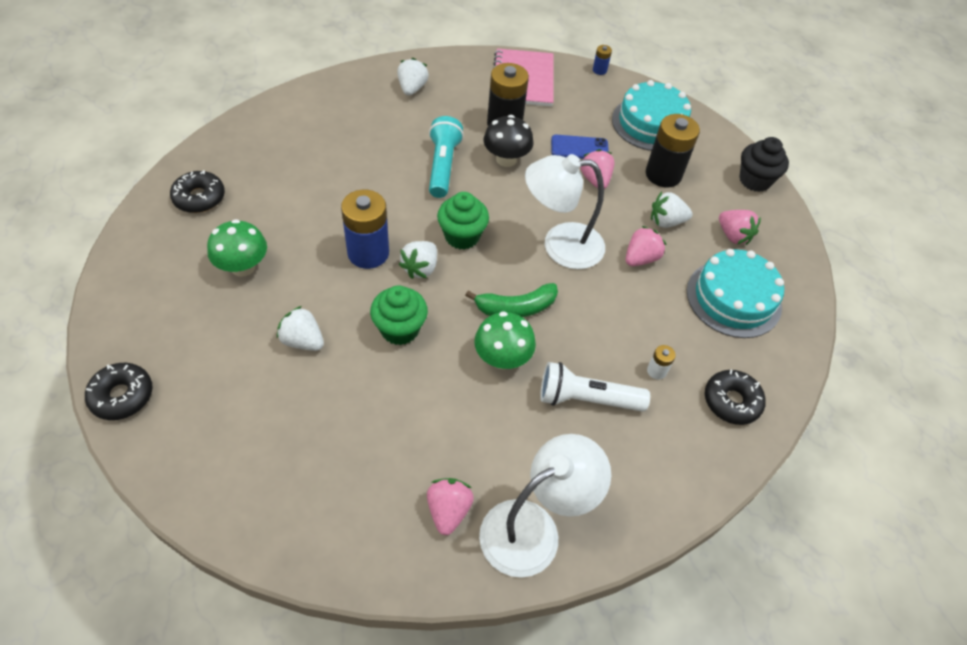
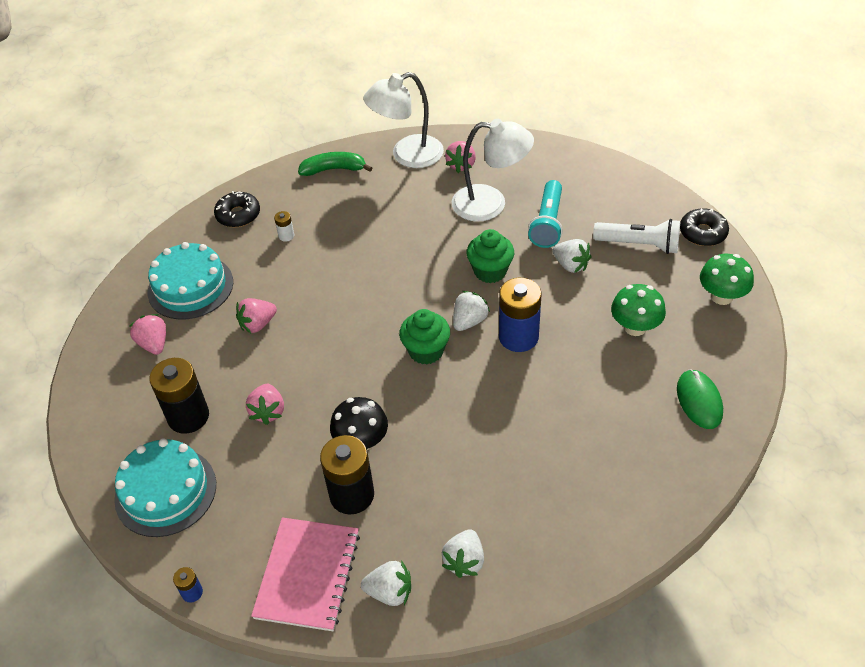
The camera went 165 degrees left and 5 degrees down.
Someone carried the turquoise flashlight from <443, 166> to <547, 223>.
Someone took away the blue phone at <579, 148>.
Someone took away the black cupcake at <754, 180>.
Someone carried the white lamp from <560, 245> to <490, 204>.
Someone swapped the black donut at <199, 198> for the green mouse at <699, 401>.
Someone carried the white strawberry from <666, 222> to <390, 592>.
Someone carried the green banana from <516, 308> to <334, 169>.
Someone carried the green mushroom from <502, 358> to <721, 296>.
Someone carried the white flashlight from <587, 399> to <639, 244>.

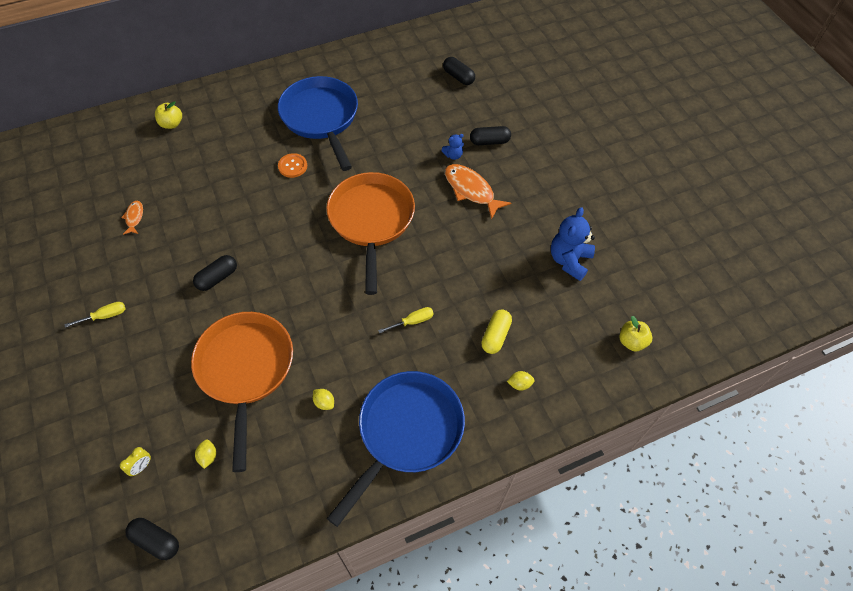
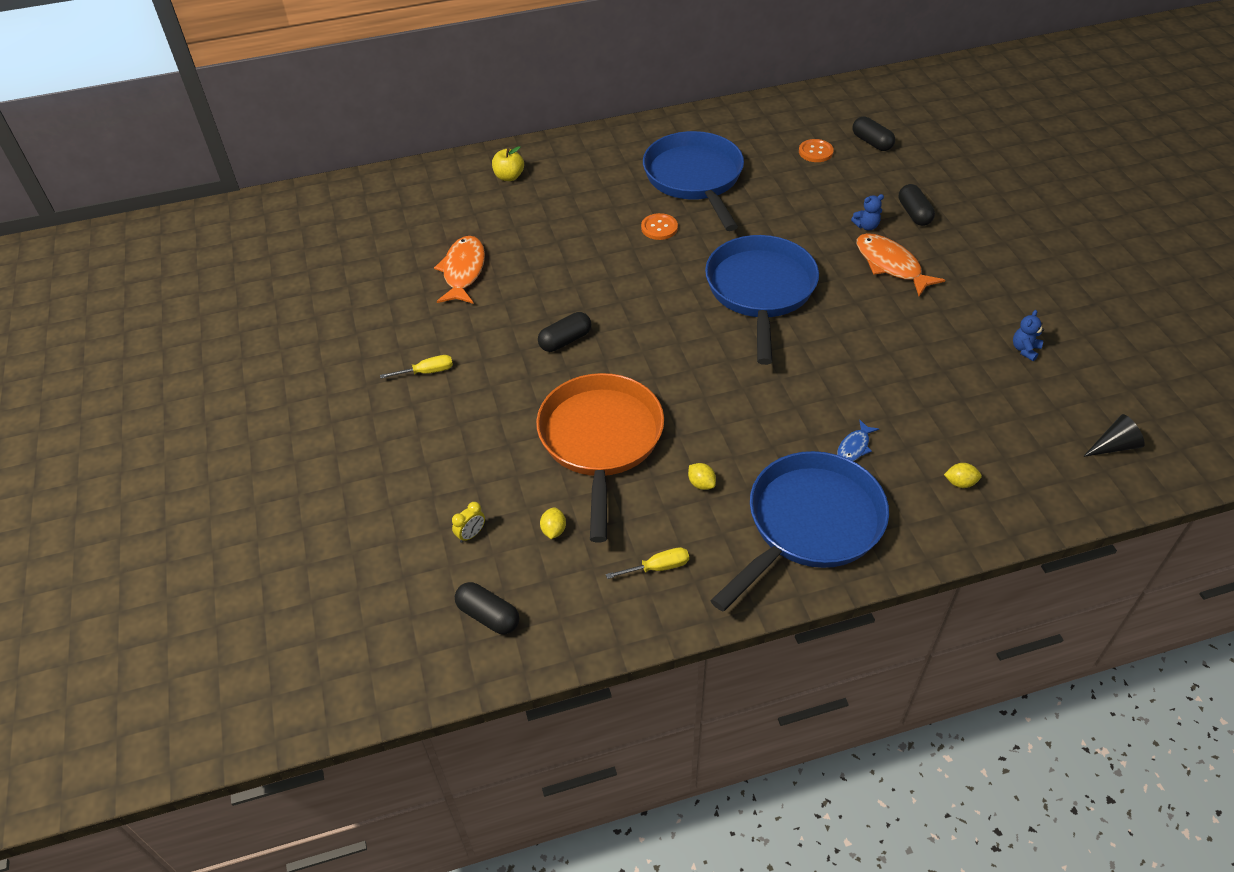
The camera went 10 degrees right and 10 degrees down.
Someone rotated the black capsule at <489, 141> by 75 degrees clockwise.
Someone repainted the orange pan at <371, 220>, which became the blue pan at <760, 291>.
Someone scaled the orange fish at <134, 217> by 1.92.
Someone scaled the blue teddy bear at <569, 260> by 0.51.
Someone carried the yellow screwdriver from <412, 321> to <658, 567>.
Someone took away the yellow capsule at <495, 336>.
Someone swapped the yellow apple at <631, 341> for the black cone at <1114, 446>.
Someone put down the orange button at <815, 152>.
Someone put down the blue fish at <854, 447>.

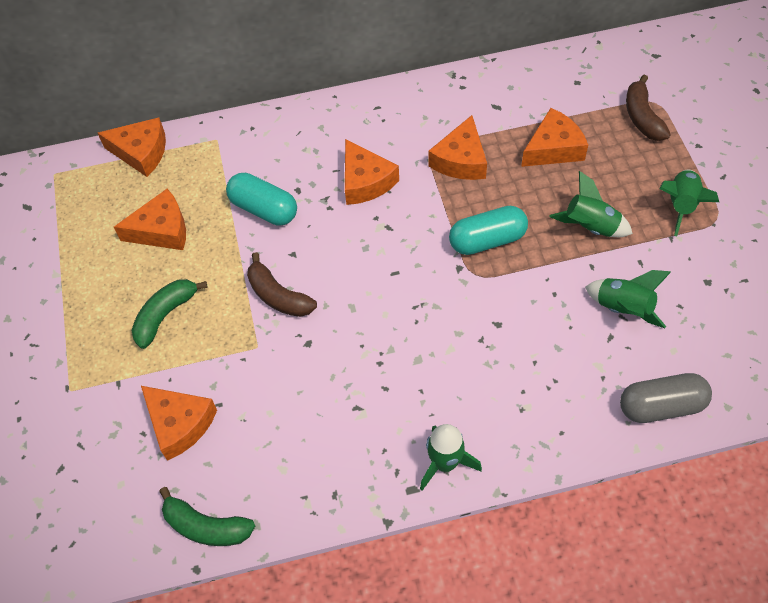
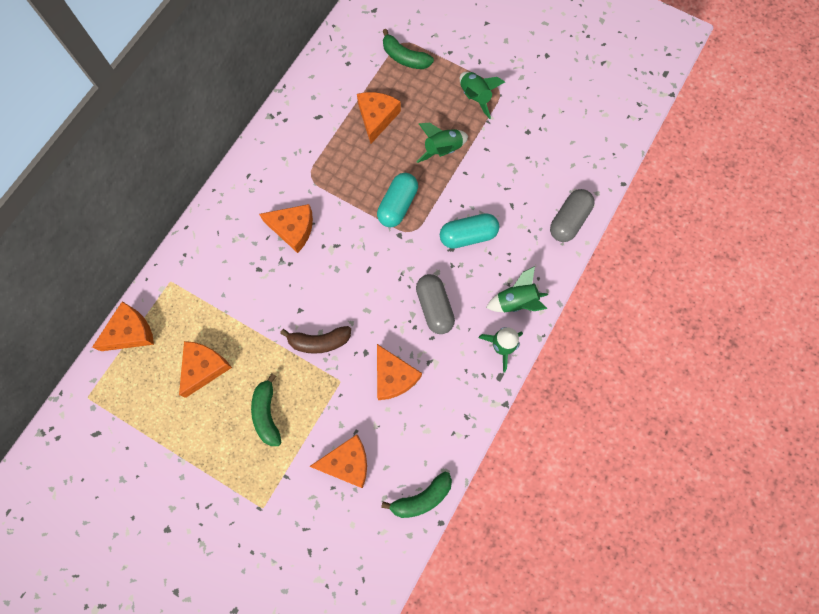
The camera went 50 degrees left and 15 degrees up.
Someone repainted the brown banana at <642, 117>, which became the green banana at <404, 57>.
Someone carried the orange cheese from <461, 160> to <393, 376>.
Someone carried the turquoise capsule from <264, 209> to <468, 236>.
Someone carried the green rocket from <623, 308> to <516, 301>.
Someone put down the grey capsule at <434, 307>.

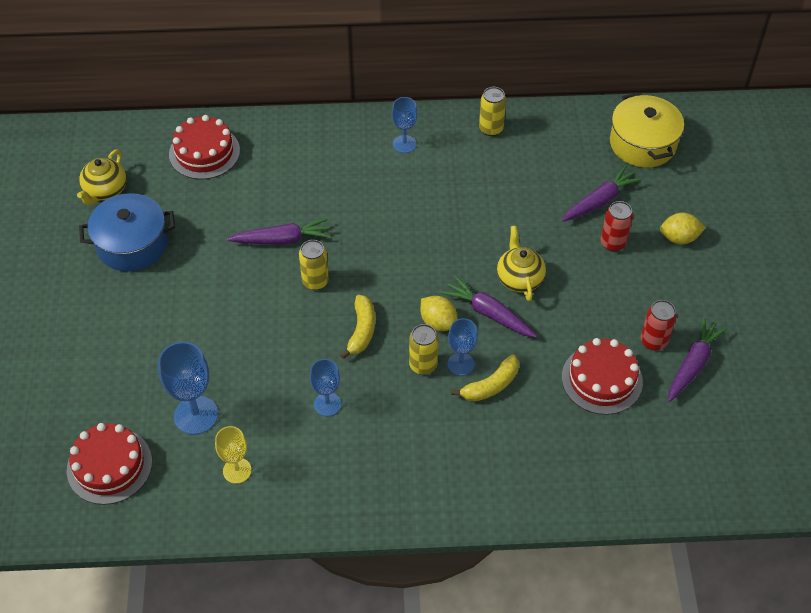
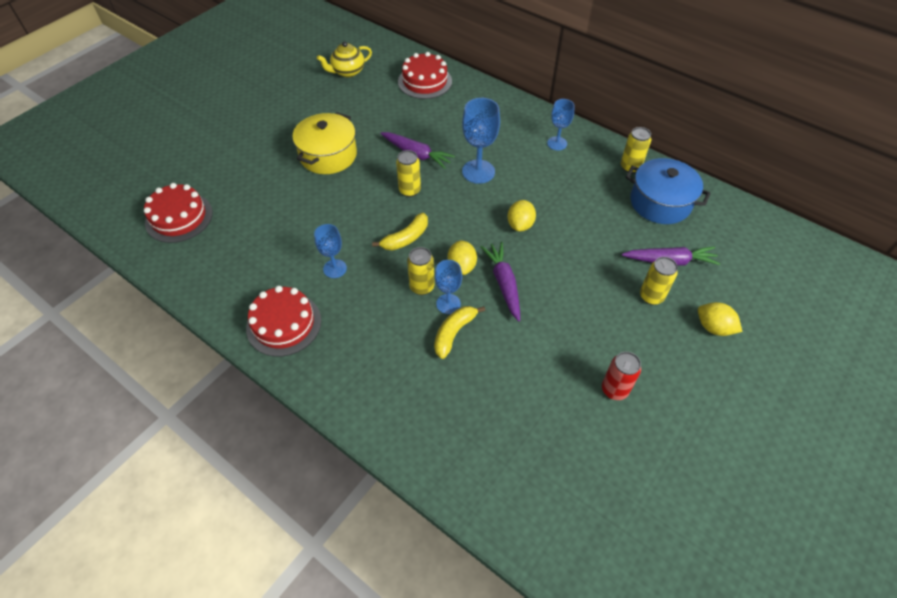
The camera went 40 degrees right and 0 degrees up.
Someone carried the yellow pot from <642, 143> to <328, 155>.
Someone carried the blue pot from <132, 244> to <660, 202>.
Someone repainted the red can at <613, 243>, which became the yellow can at <651, 296>.
Someone took away the yellow teapot at <519, 278>.
Someone took away the purple carrot at <692, 364>.
Someone carried the red cake from <602, 379> to <284, 324>.
Someone carried the blue goblet from <196, 415> to <478, 171>.
Someone rotated the yellow banana at <490, 385> by 120 degrees clockwise.
Someone took away the yellow goblet at <237, 470>.
Someone put down the yellow lemon at <520, 225>.

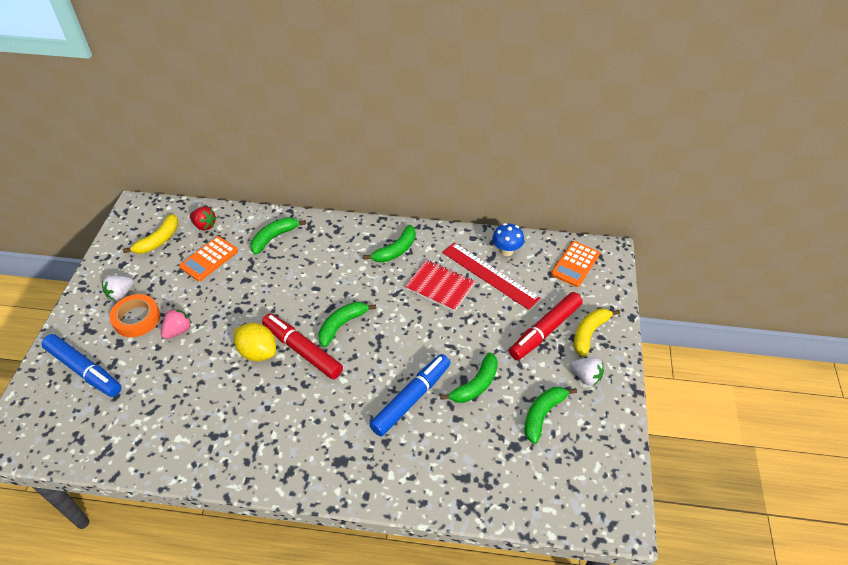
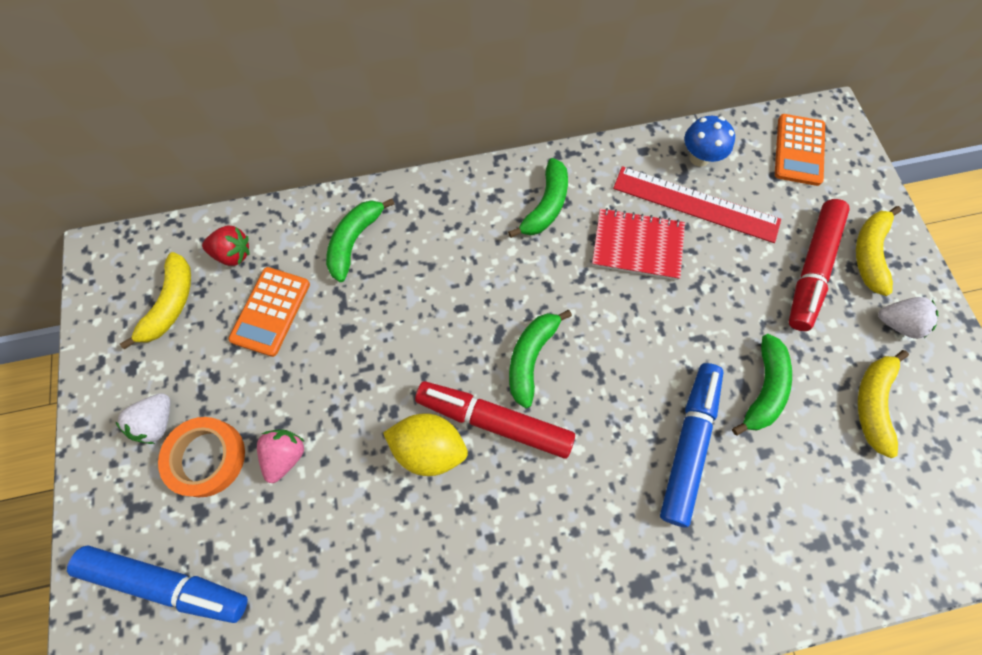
The camera went 20 degrees left and 20 degrees up.
Someone repainted the green banana at <543, 414>, which became the yellow banana at <872, 403>.

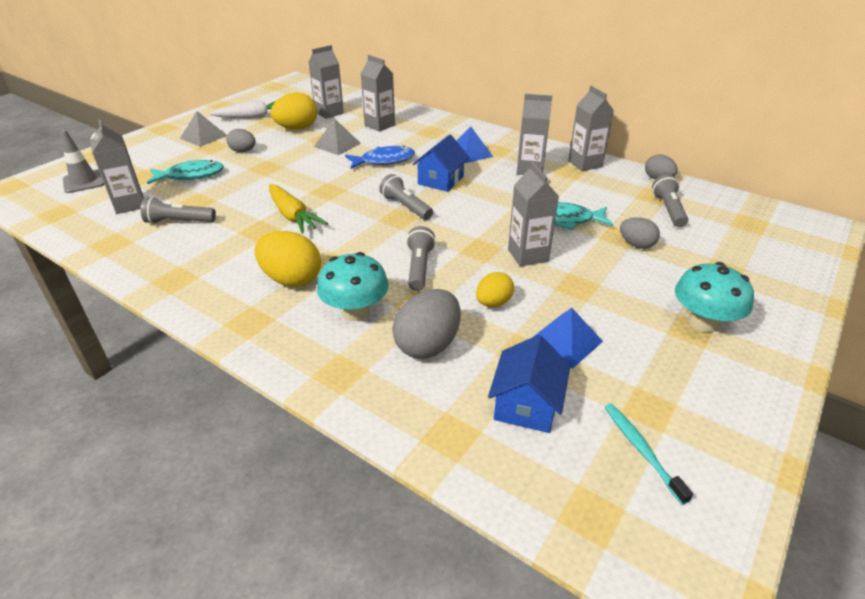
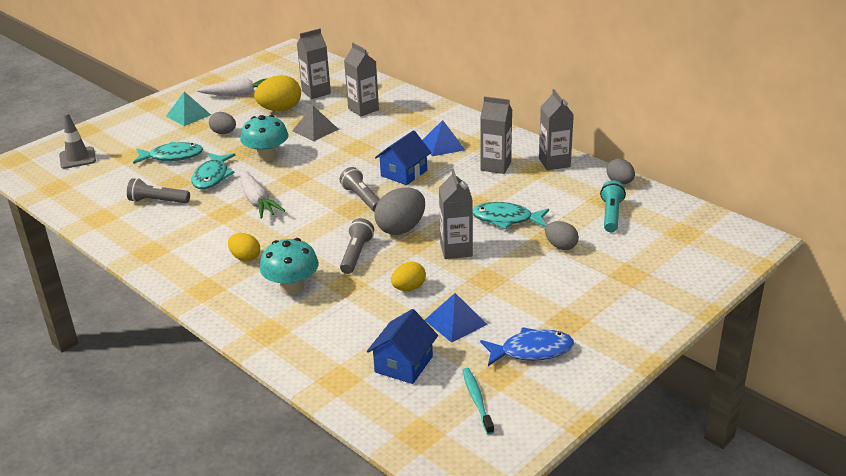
The camera went 10 degrees right and 5 degrees down.
Someone repainted the grey pyramid at <203, 137>, which became the turquoise pyramid at <188, 115>.
Someone took away the grey carton at <130, 204>.
Someone carried the blue fish from <384, 161> to <531, 351>.
Someone repainted the grey flashlight at <668, 210>, which became the turquoise flashlight at <611, 215>.
Someone repainted the yellow carrot at <293, 216>, which became the white carrot at <257, 201>.
Someone scaled the yellow egg at <291, 279> by 0.61.
Someone carried the turquoise mushroom from <703, 322> to <267, 156>.
Someone carried the grey egg from <428, 345> to <401, 228>.
Someone put down the turquoise fish at <212, 177>.

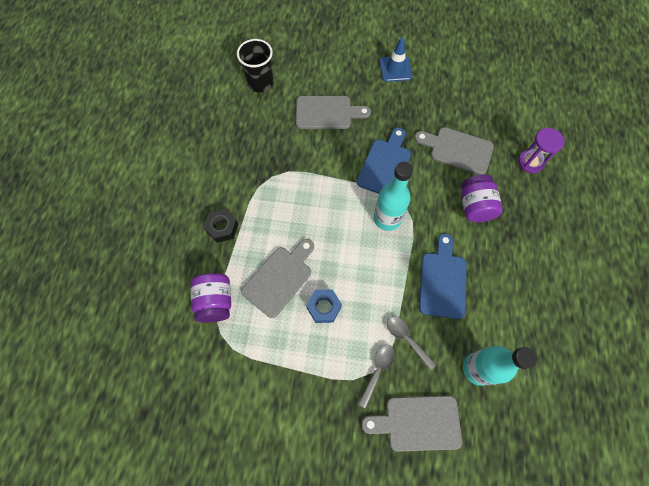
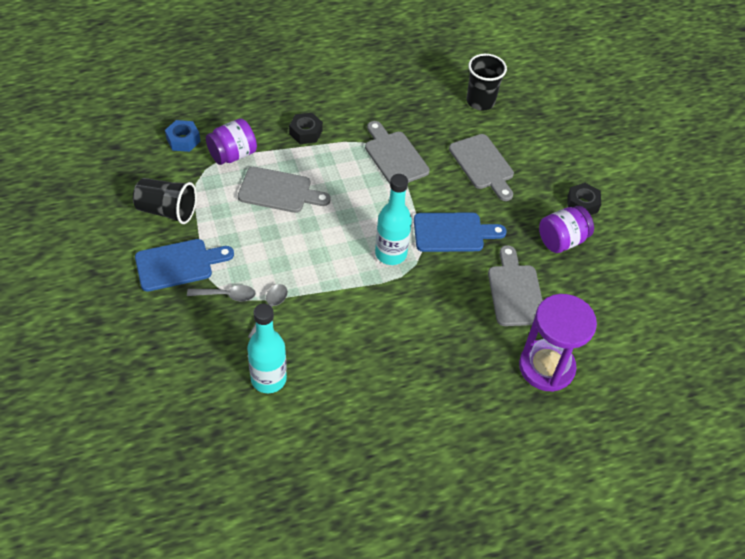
The camera went 60 degrees right and 15 degrees down.
Someone swapped the blue traffic cone at <395, 69> for the black nut at <582, 204>.
Someone scaled the purple hourglass at <530, 162> by 1.71.
Someone carried the purple jar from <474, 206> to <561, 240>.
Someone carried the blue cutting board from <442, 281> to <178, 264>.
Someone carried the blue nut from <324, 307> to <183, 140>.
Someone carried the grey cutting board from <418, 422> to <394, 156>.
Someone put down the black cup at <167, 211>.

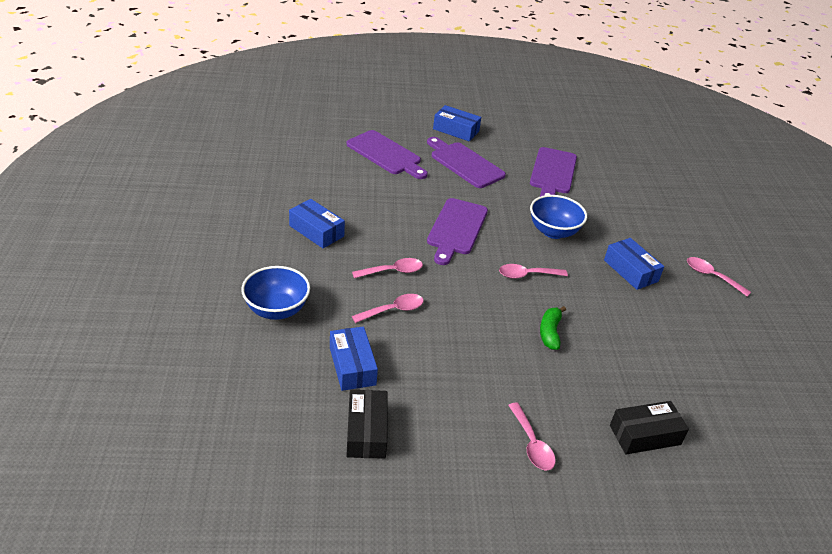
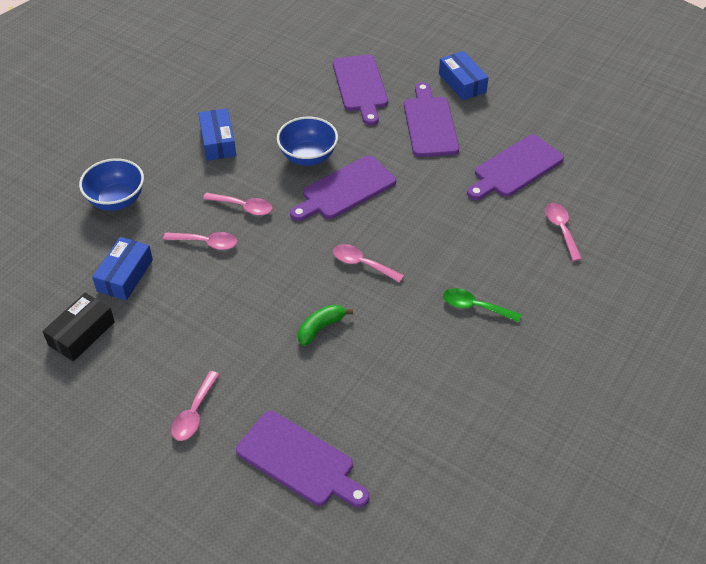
The camera went 40 degrees right and 10 degrees up.
Someone carried the blue bowl from <553, 231> to <308, 157>.
Someone swapped the blue box at <630, 271> for the green spoon at <475, 307>.
Someone carried the pink spoon from <711, 276> to <561, 229>.
Someone swapped the black box at <645, 435> for the purple cutting board at <299, 461>.

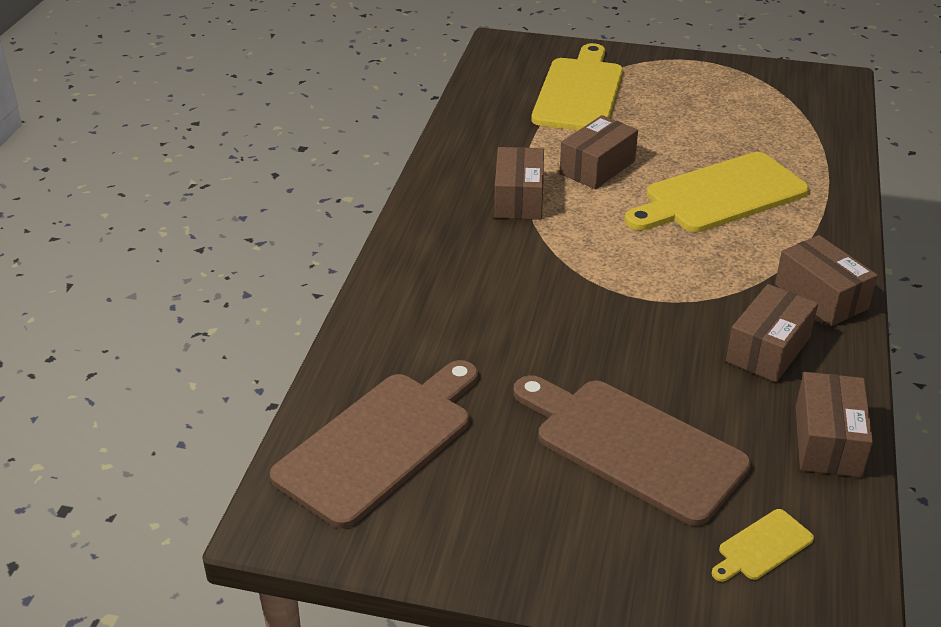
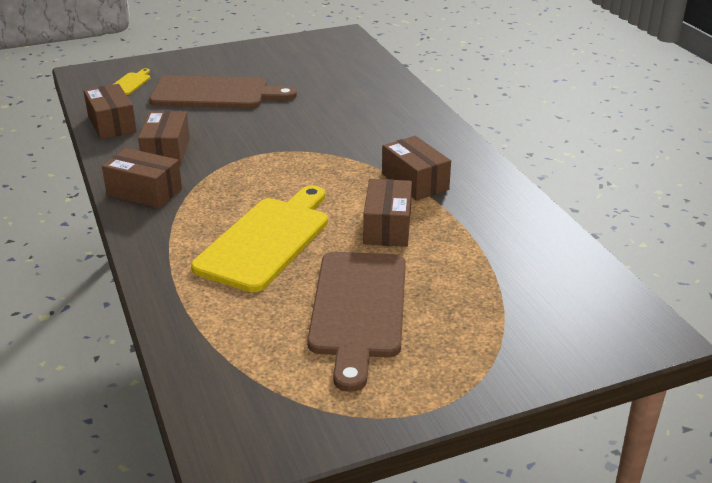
The camera went 145 degrees right and 5 degrees down.
Someone took away the yellow cutting board at <579, 92>.
Someone carried the brown cutting board from <380, 442> to <358, 309>.

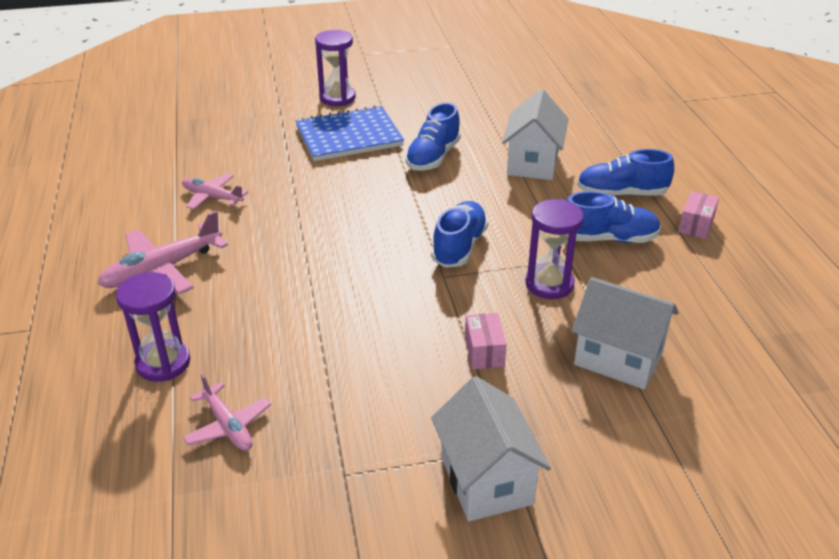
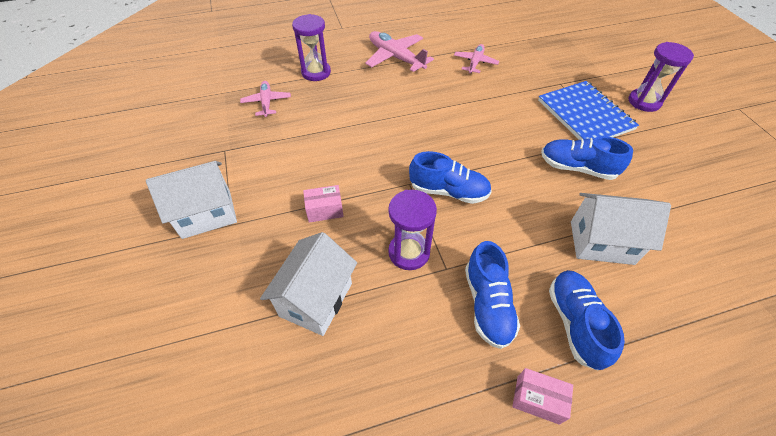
The camera went 85 degrees right and 15 degrees up.
Someone rotated the pink plane at <228, 426> by 120 degrees clockwise.

